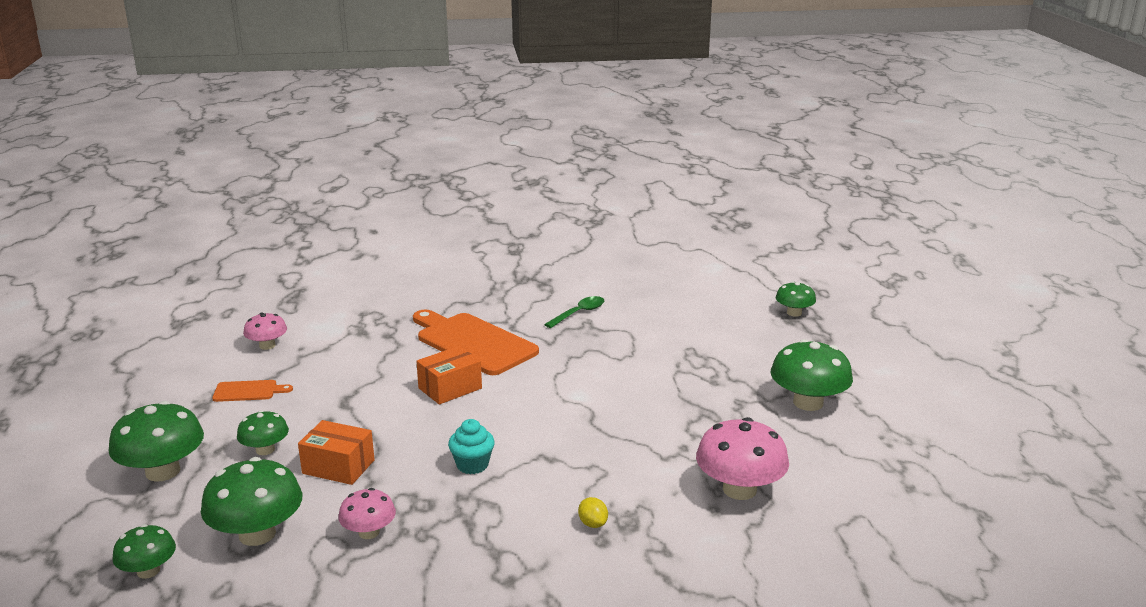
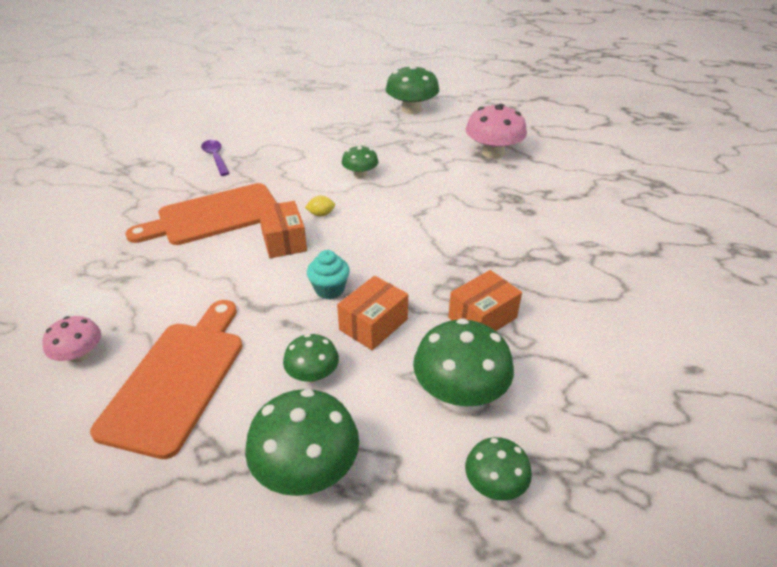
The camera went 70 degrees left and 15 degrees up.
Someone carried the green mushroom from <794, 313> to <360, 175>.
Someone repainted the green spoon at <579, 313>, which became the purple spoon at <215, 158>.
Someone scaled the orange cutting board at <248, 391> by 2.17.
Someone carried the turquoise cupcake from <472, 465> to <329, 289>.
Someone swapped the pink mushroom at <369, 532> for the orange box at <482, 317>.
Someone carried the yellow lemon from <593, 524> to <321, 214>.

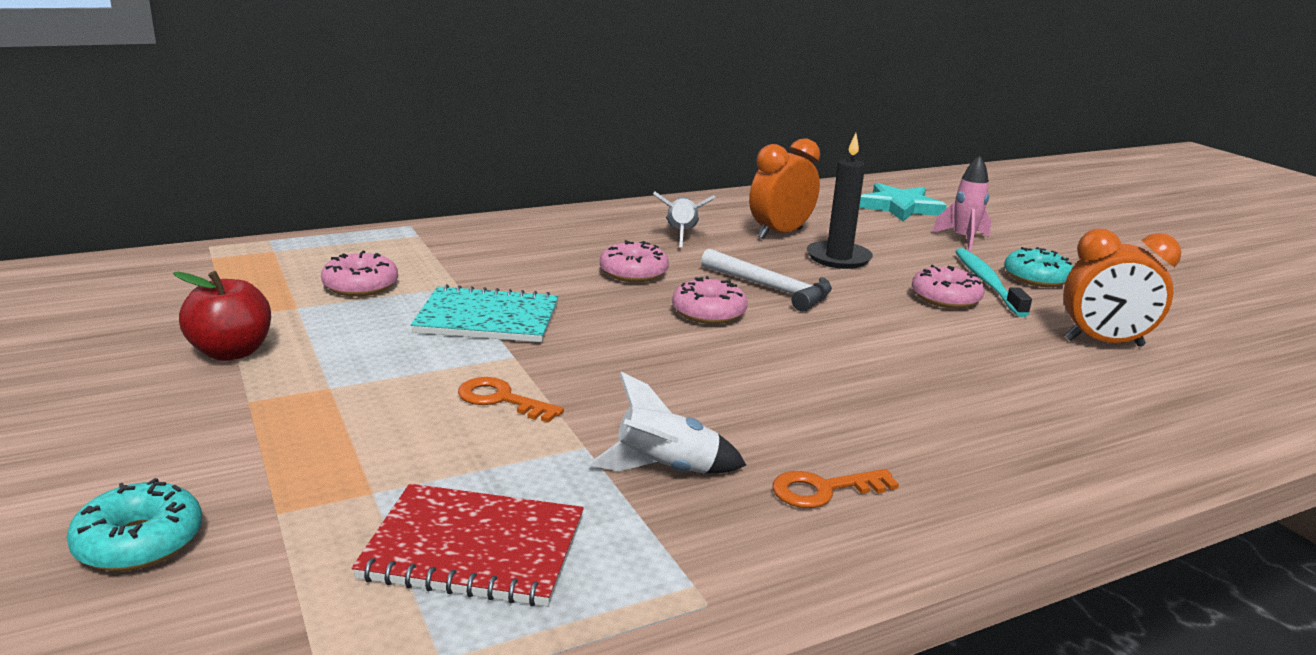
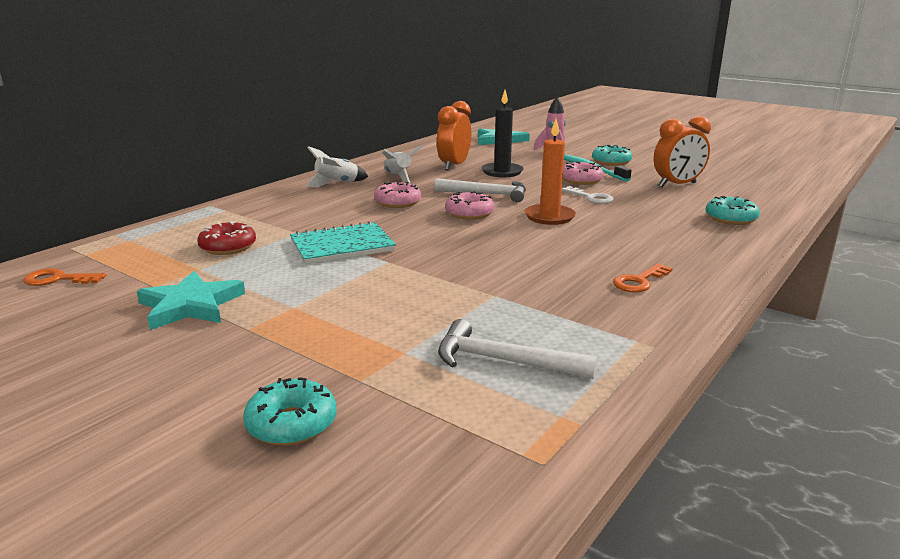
The camera went 25 degrees left and 0 degrees up.
Someone repainted the pink donut at <360, 286>, which became the red donut at <228, 247>.
Someone swapped the red apple at <231, 352> for the turquoise star at <191, 305>.
Someone carried the white rocket from <665, 470> to <337, 184>.
Someone carried the orange key from <501, 399> to <58, 279>.
Someone swapped the red notebook at <474, 549> for the white hammer at <503, 361>.
Someone put down the orange candle at <549, 217>.
Someone put down the white key at <591, 197>.
Someone put down the turquoise donut at <730, 219>.

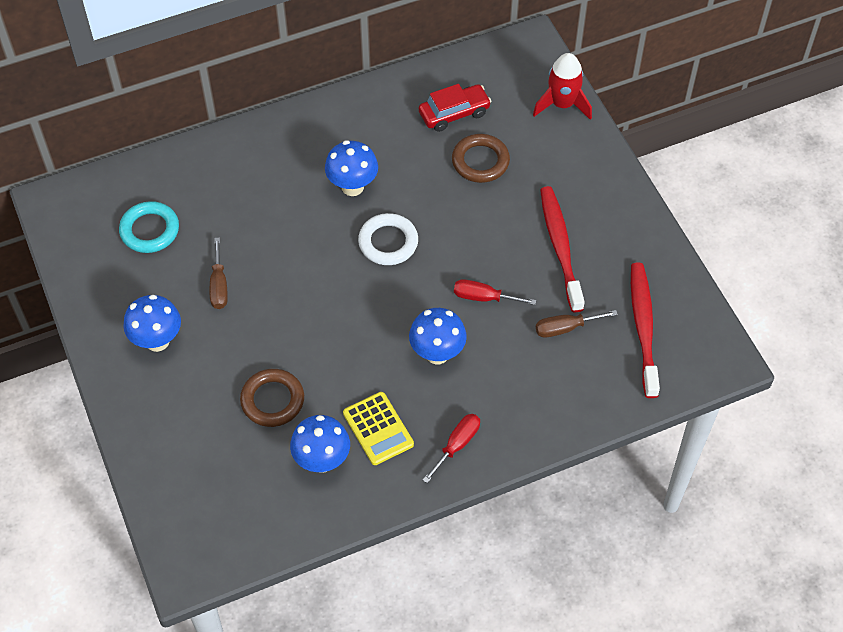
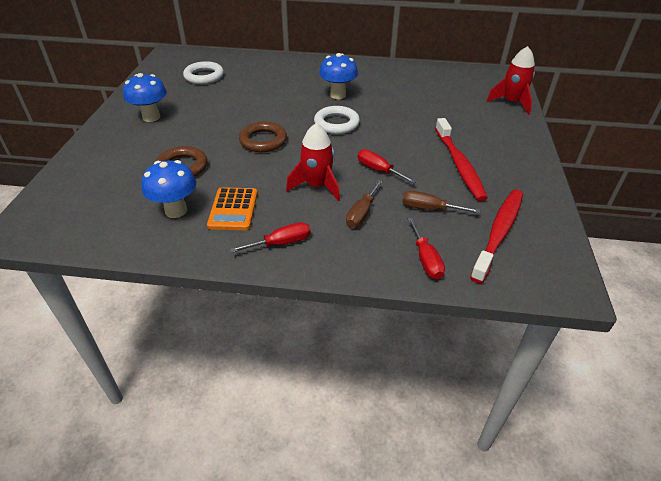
The camera went 30 degrees right and 15 degrees down.
Someone took away the red car at <454, 113>.
Someone carried the brown ring from <480, 161> to <263, 140>.
Someone rotated the red toothbrush at <560, 247> by 150 degrees clockwise.
Someone repainted the turquoise ring at <150, 230>, which became the white ring at <204, 76>.
Someone carried the brown screwdriver from <219, 286> to <361, 213>.
Someone swapped the blue mushroom at <437, 353> for the red rocket at <317, 186>.
Someone repainted the yellow calculator at <378, 429>, which became the orange calculator at <233, 209>.
Someone put down the red screwdriver at <426, 259>.

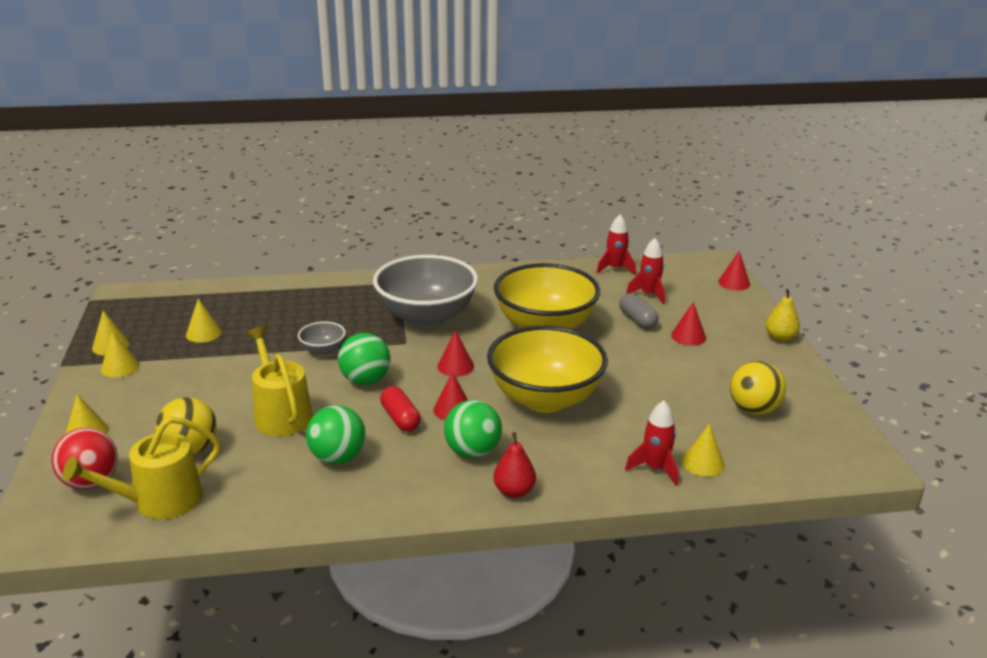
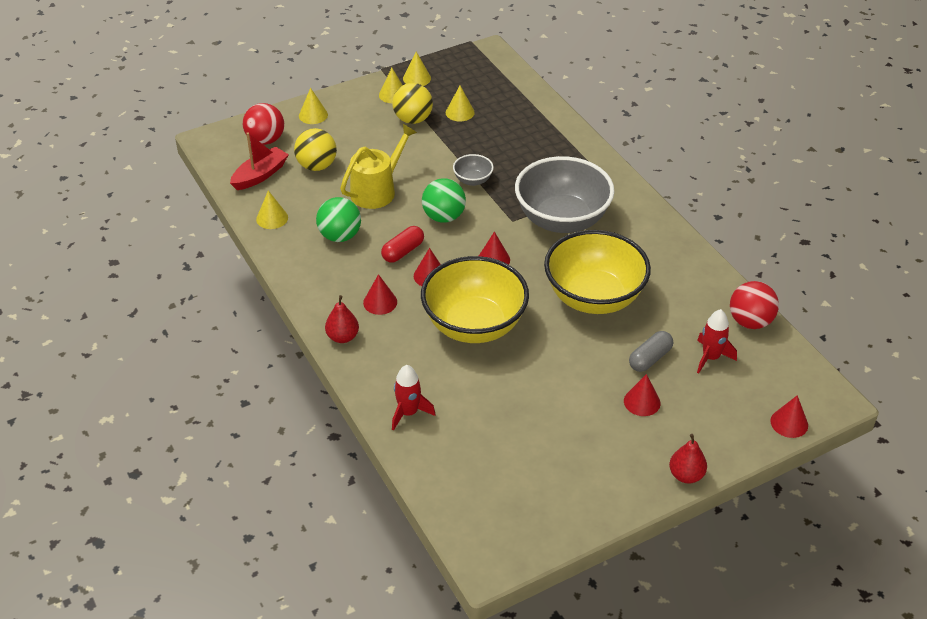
The camera went 70 degrees right and 15 degrees up.
Someone swapped the red rocket at <615, 269> for the red ball at <750, 321>.
Someone repainted the yellow pear at <780, 338>, which became the red pear at <686, 475>.
Someone carried the yellow ball from <753, 409> to <413, 119>.
Someone swapped the green ball at <472, 452> for the red cone at <380, 302>.
Someone swapped the yellow watering can at <159, 501> for the red boat at <260, 175>.
Someone carried the yellow cone from <703, 463> to <272, 218>.

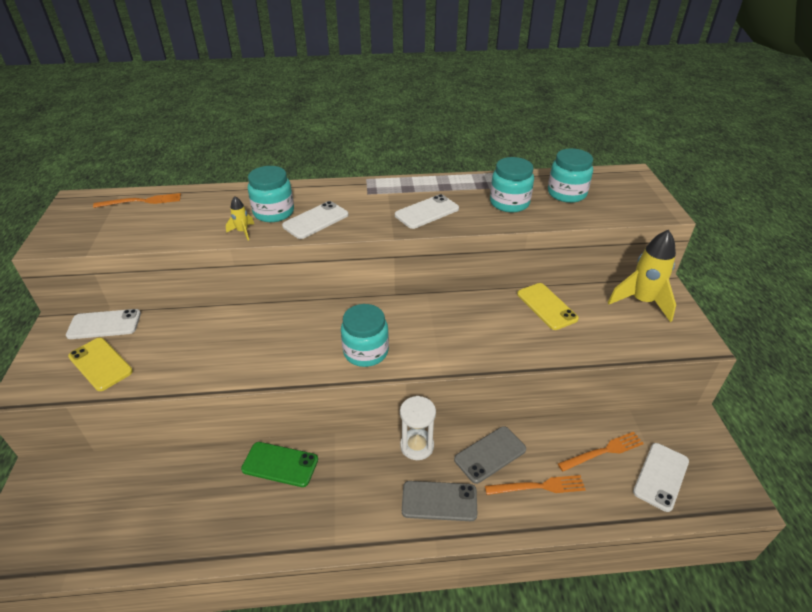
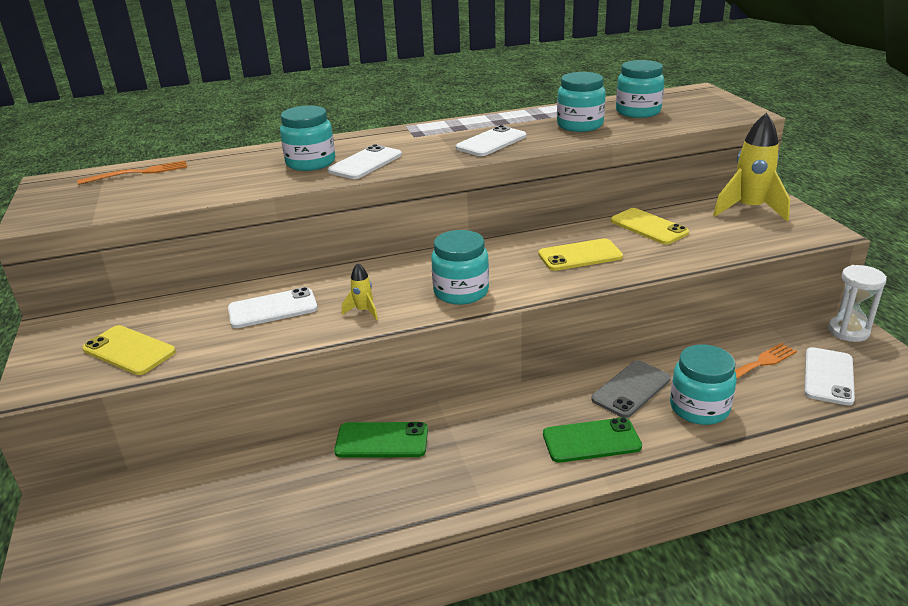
The camera went 10 degrees left and 10 degrees down.
Someone carried the yellow rocket from <243, 232> to <363, 311>.
Someone carried the white phone from <104, 324> to <273, 309>.
Someone carried the white hourglass from <417, 446> to <848, 331>.
Someone swapped the orange fork at <538, 486> for the turquoise jar at <699, 408>.
Someone repainted the grey phone at <439, 501>, which became the green phone at <591, 441>.
Someone put down the yellow phone at <580, 255>.

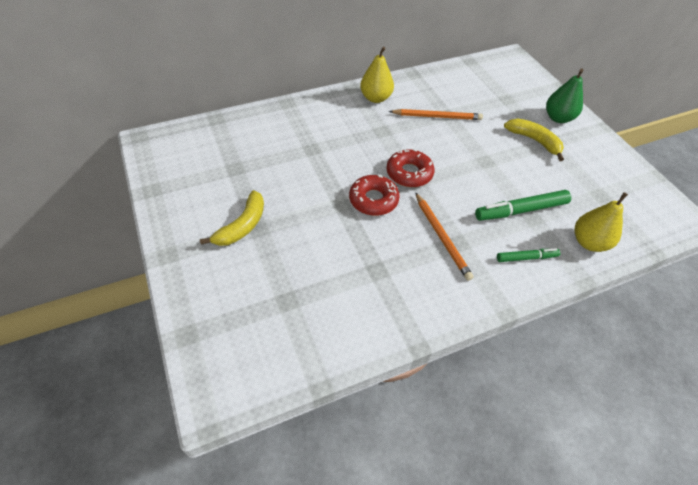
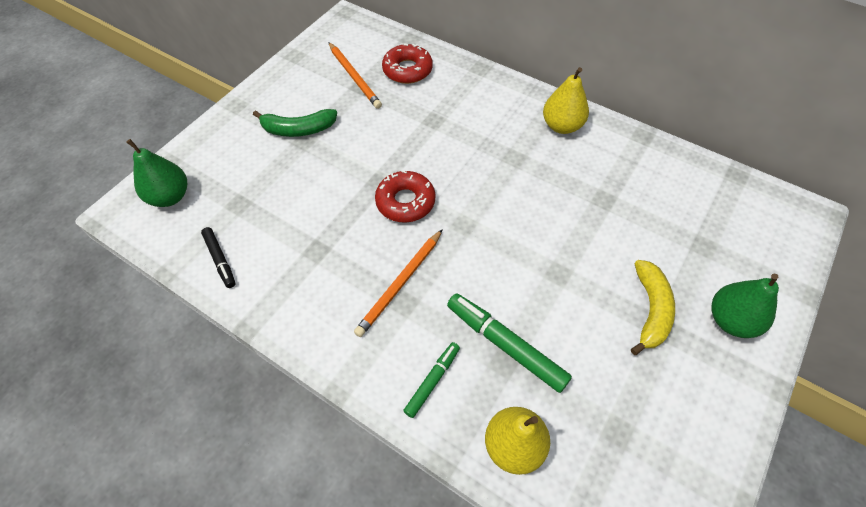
The camera went 60 degrees right and 5 degrees up.
Someone carried the orange pencil from <437, 116> to <354, 77>.
Someone carried the red donut from <409, 173> to <407, 70>.
Someone repainted the yellow banana at <242, 226>, which became the green banana at <298, 129>.
Someone rotated the green marker at <526, 258> by 105 degrees counterclockwise.
Someone put down the green pear at <170, 196>.
Someone put down the black marker at <220, 260>.

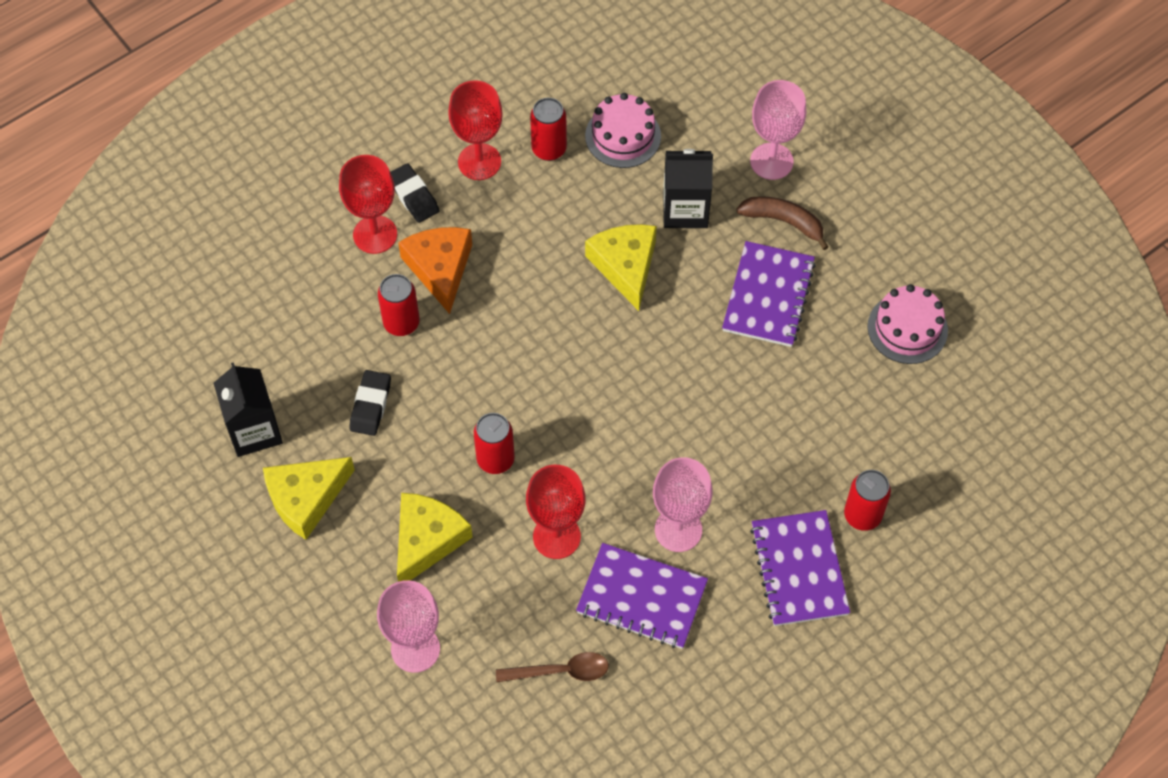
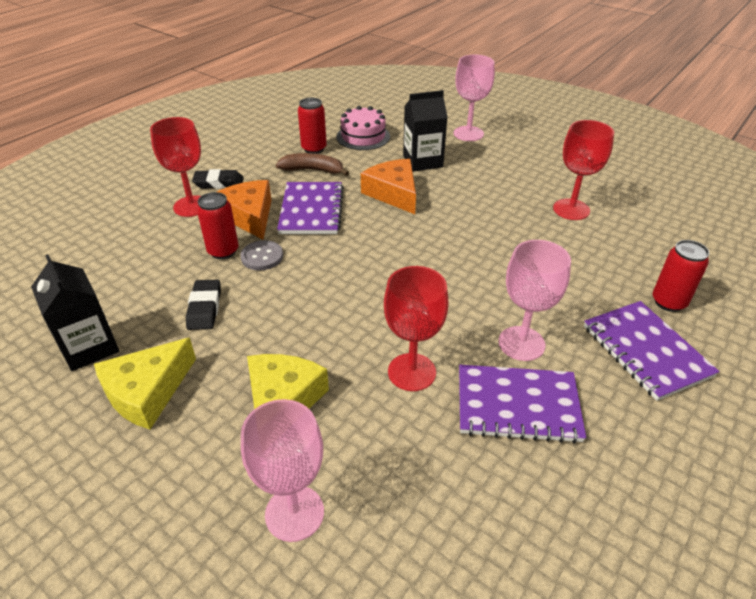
The camera went 15 degrees left and 20 degrees down.
Someone carried the red goblet from <479, 162> to <571, 209>.
Someone rotated the black eraser at <413, 196> by 45 degrees counterclockwise.
Someone carried the brown banana from <783, 221> to <313, 170>.
Someone repainted the yellow cheese at <625, 266>, which became the orange cheese at <393, 193>.
Someone carried the purple notebook from <768, 296> to <311, 210>.
Someone took away the pink cake at <907, 328>.
Someone took away the red can at <495, 459>.
Someone took away the brown spoon at <560, 671>.
Someone put down the grey button at <262, 257>.

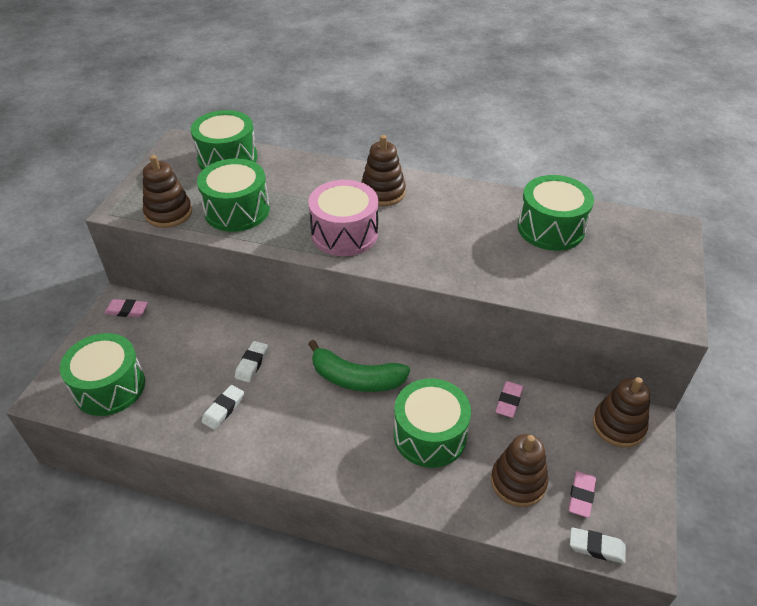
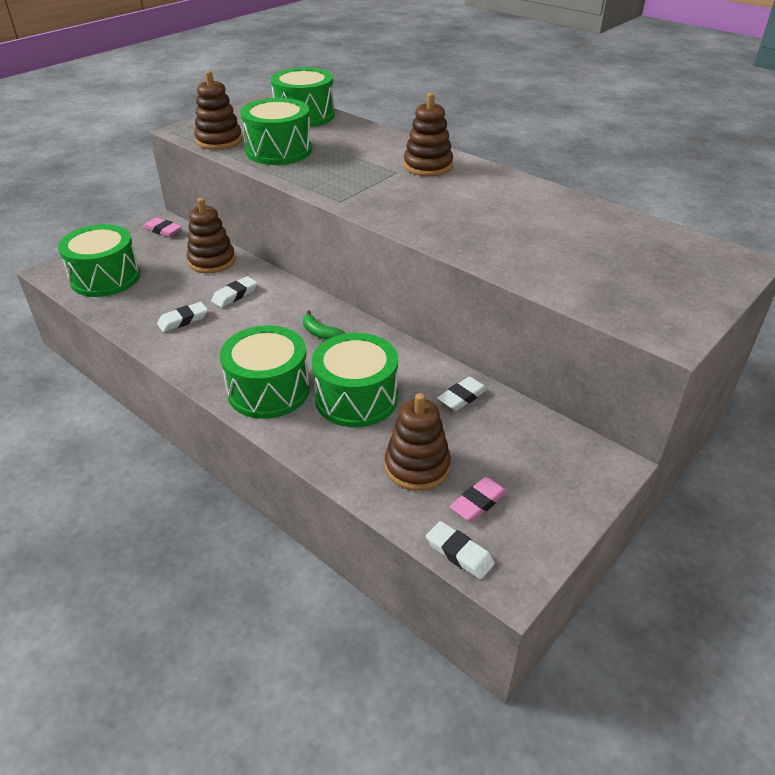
The camera went 25 degrees right and 5 degrees down.
Someone carried the green drum from <550, 228> to <268, 390>.
Someone took away the pink drum at <344, 233>.
Someone scaled the green banana at <356, 378> by 0.48.
Someone carried the brown stacking toy from <618, 425> to <212, 261>.
Someone repainted the pink eraser at <509, 401>, which became the white eraser at <462, 397>.

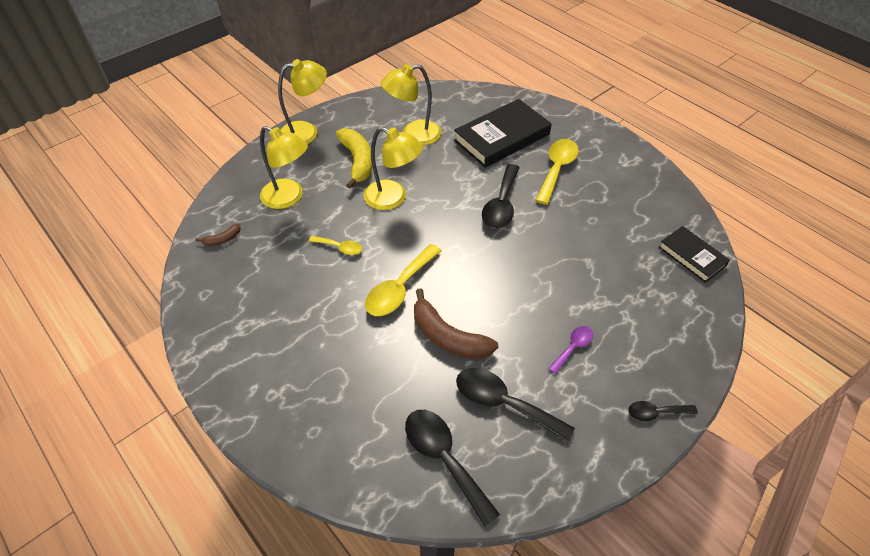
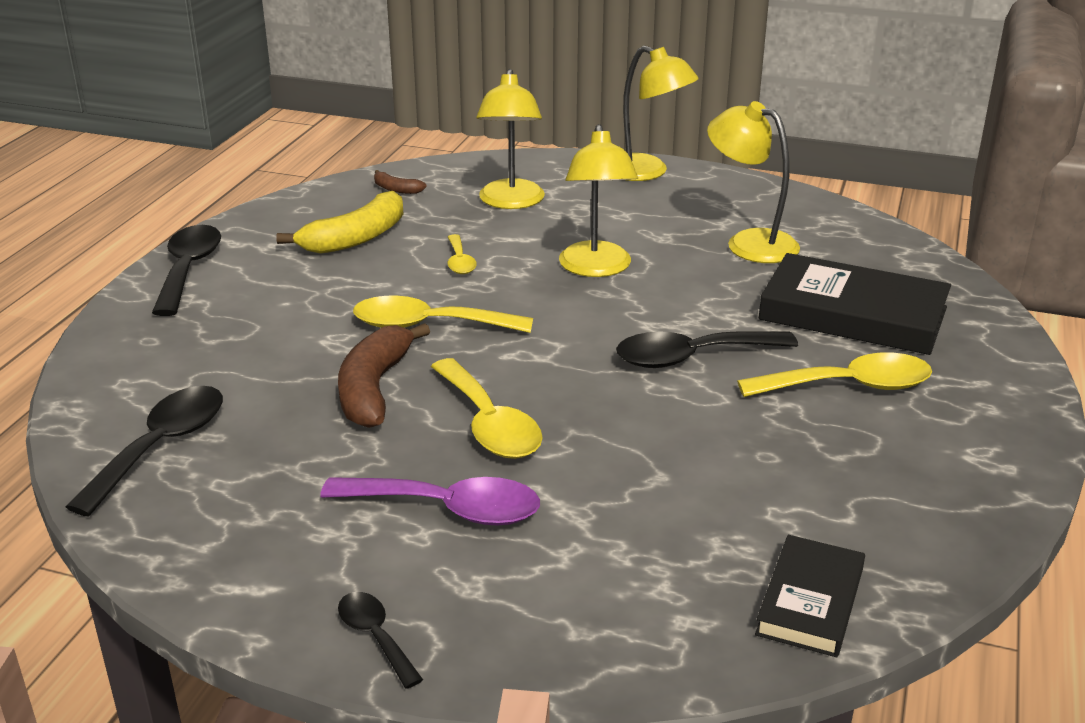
The camera went 60 degrees right and 20 degrees down.
Someone carried the yellow banana from <357, 161> to <356, 238>.
Someone scaled the purple spoon at <573, 347> by 1.81.
Someone carried the black spoon from <503, 403> to <188, 269>.
Someone put down the yellow spoon at <489, 424>.

